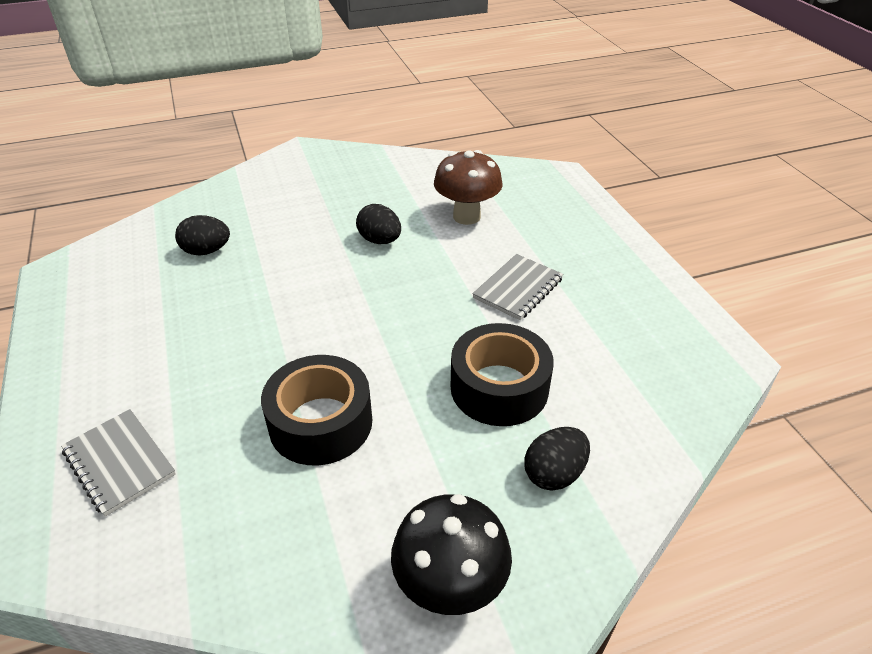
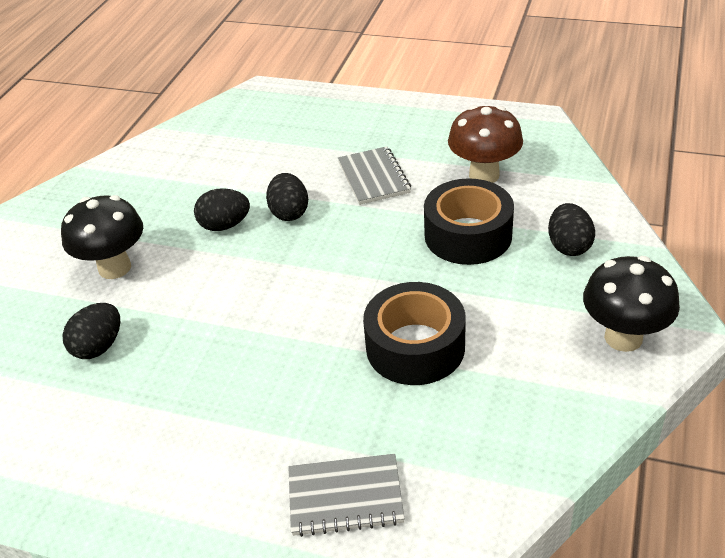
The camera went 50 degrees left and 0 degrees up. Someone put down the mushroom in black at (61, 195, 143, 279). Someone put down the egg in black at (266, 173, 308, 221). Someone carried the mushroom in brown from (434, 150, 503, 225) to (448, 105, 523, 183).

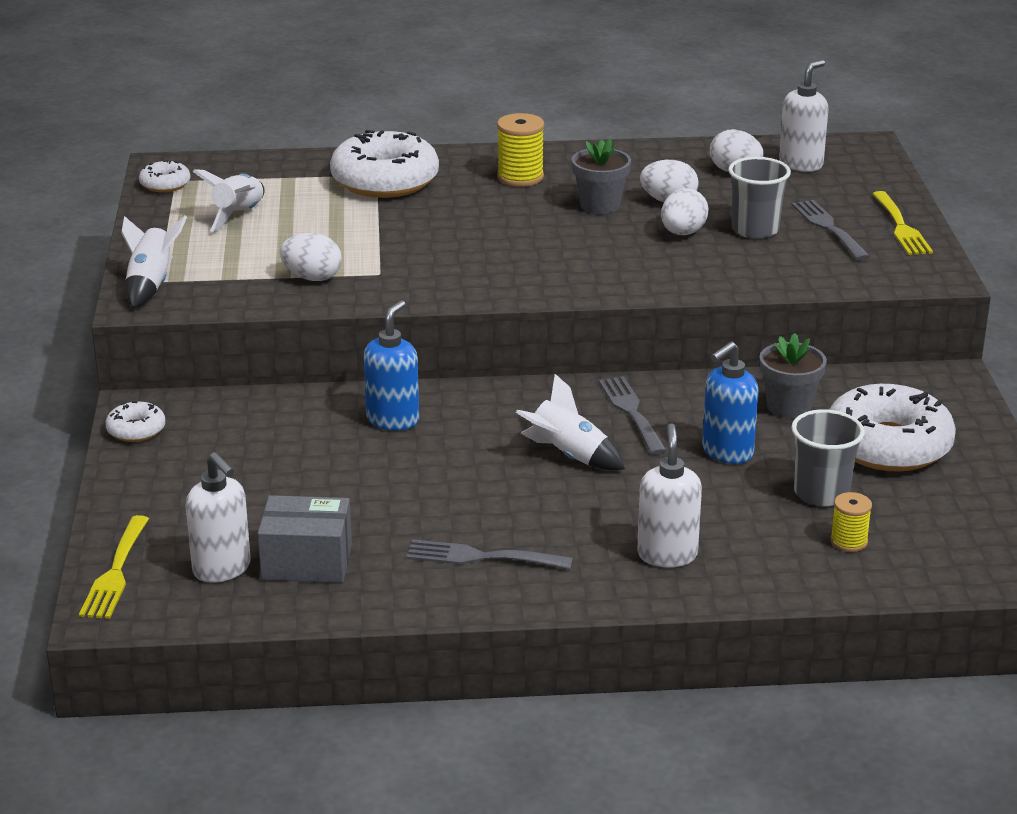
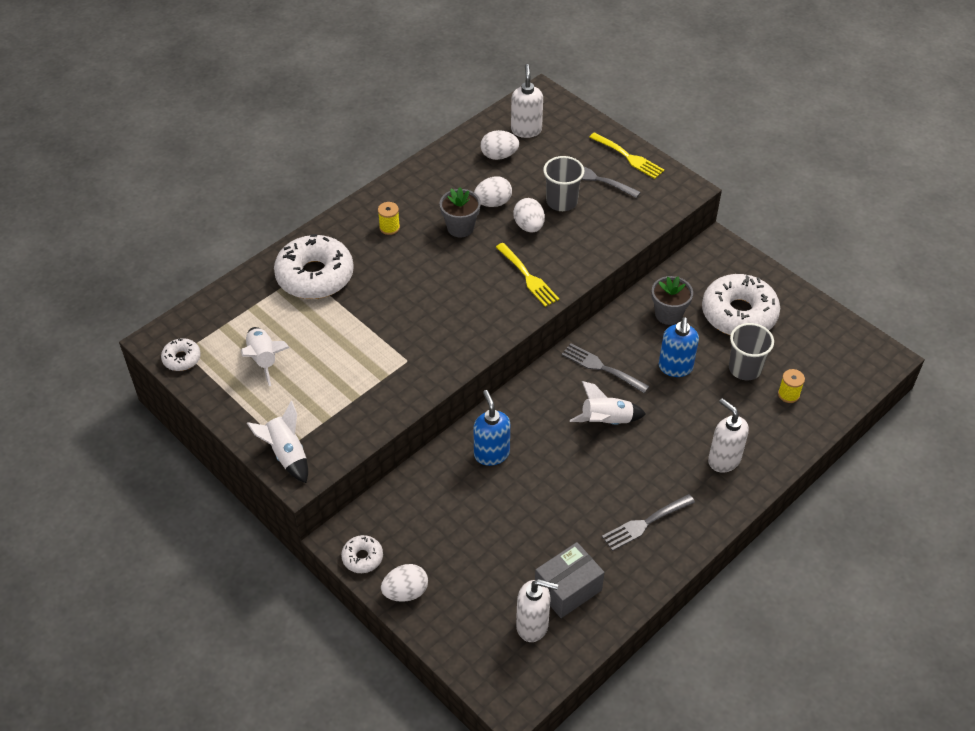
The camera went 40 degrees left and 20 degrees up. Someone scaled the spool in yellow at (497, 113, 544, 187) by 0.63. Someone carried the egg in white from (280, 233, 342, 281) to (381, 564, 428, 602). Someone carried the fork in yellow from (79, 515, 149, 619) to (496, 243, 559, 307).

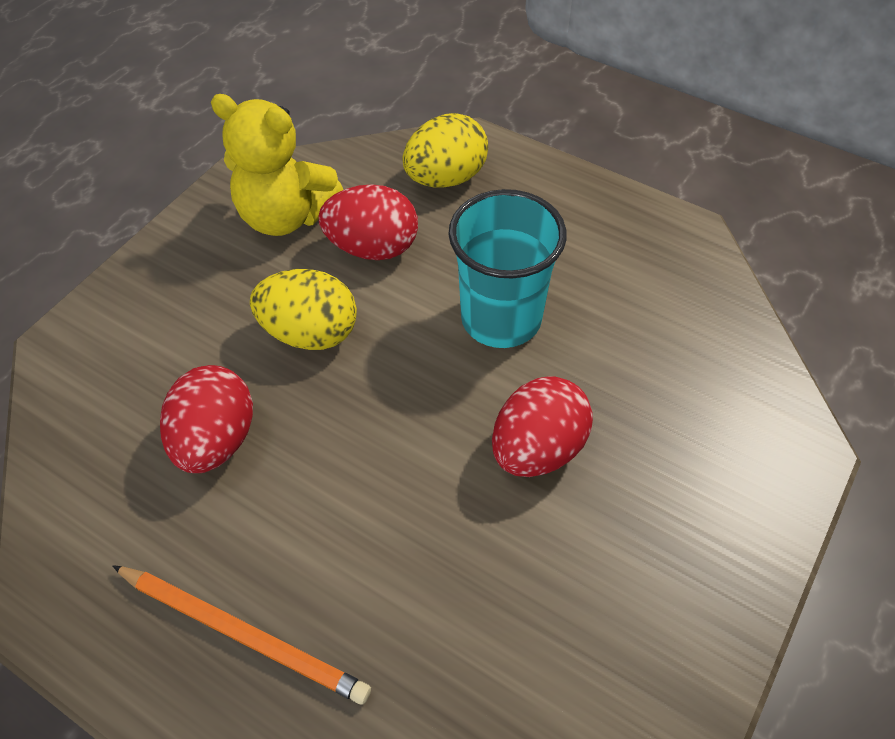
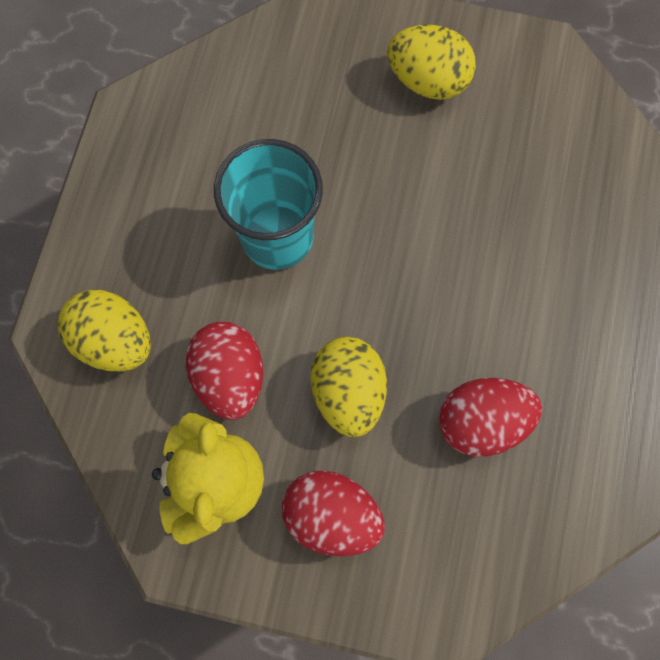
The camera went 110 degrees left and 20 degrees up. Someone carried the egg in red from (492, 376, 593, 477) to (282, 470, 385, 556). Someone put down the egg in yellow at (387, 25, 476, 100). Someone took away the pencil in orange at (112, 565, 371, 704).

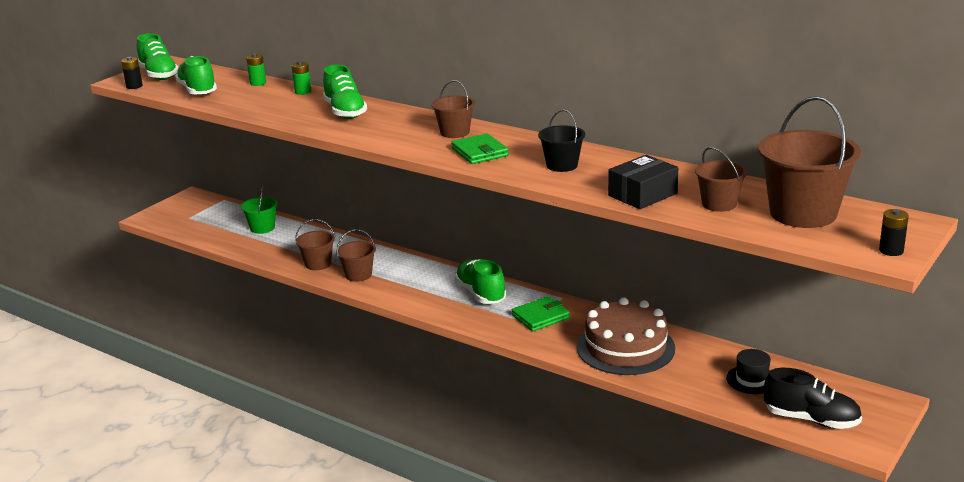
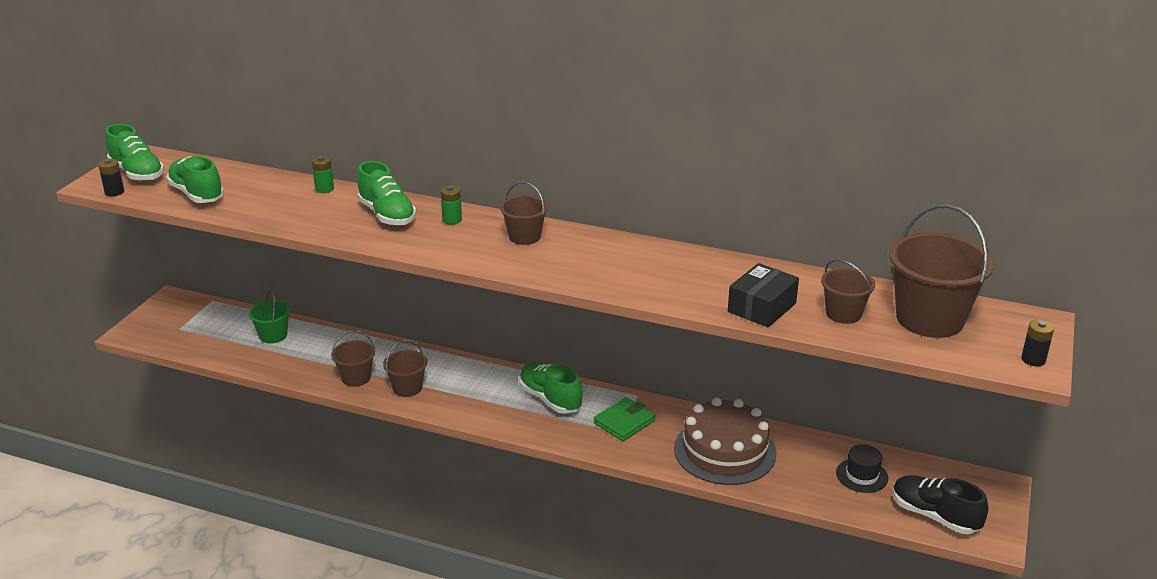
The camera went 15 degrees left and 5 degrees up. Someone carried the battery in green from (246, 53, 266, 86) to (440, 185, 462, 225). Someone rotated the shoe in black at (764, 368, 862, 429) by 150 degrees counterclockwise. Someone took away the wallet in green at (451, 133, 509, 164). Someone took away the bucket in black at (538, 109, 585, 172).

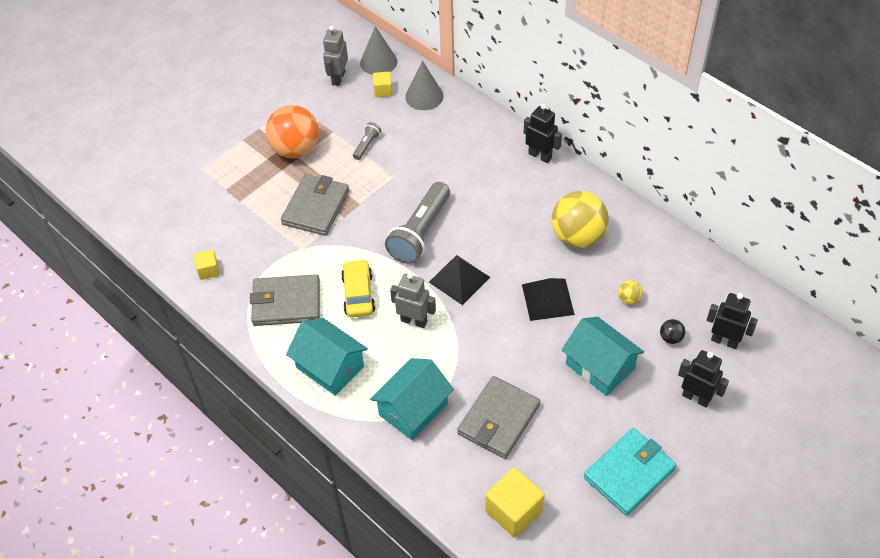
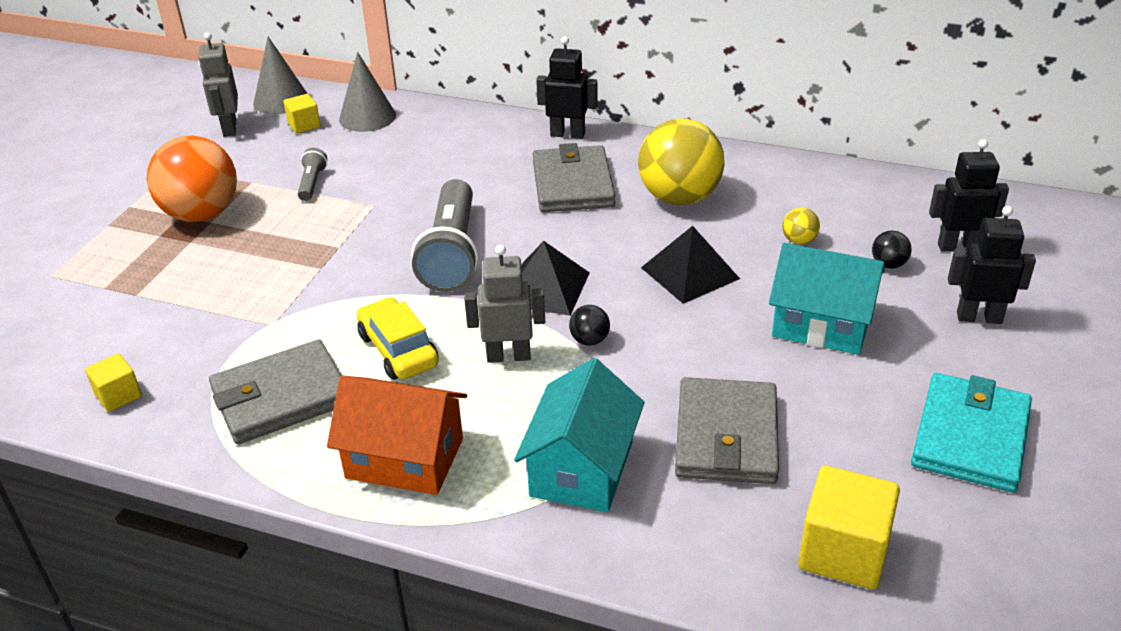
The camera went 25 degrees left and 15 degrees down. Someone repainted the house in turquoise at (286, 318, 368, 396), which became the house in orange at (327, 375, 467, 495). Someone carried the wallet in grey from (281, 174, 349, 236) to (533, 143, 615, 212). Someone put down the ball in black at (569, 305, 610, 346).

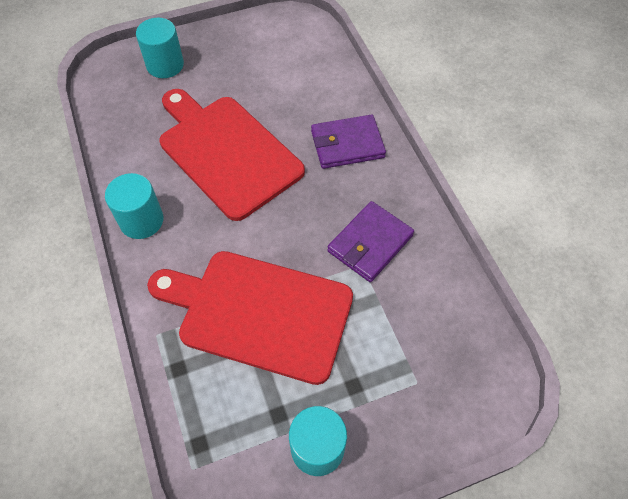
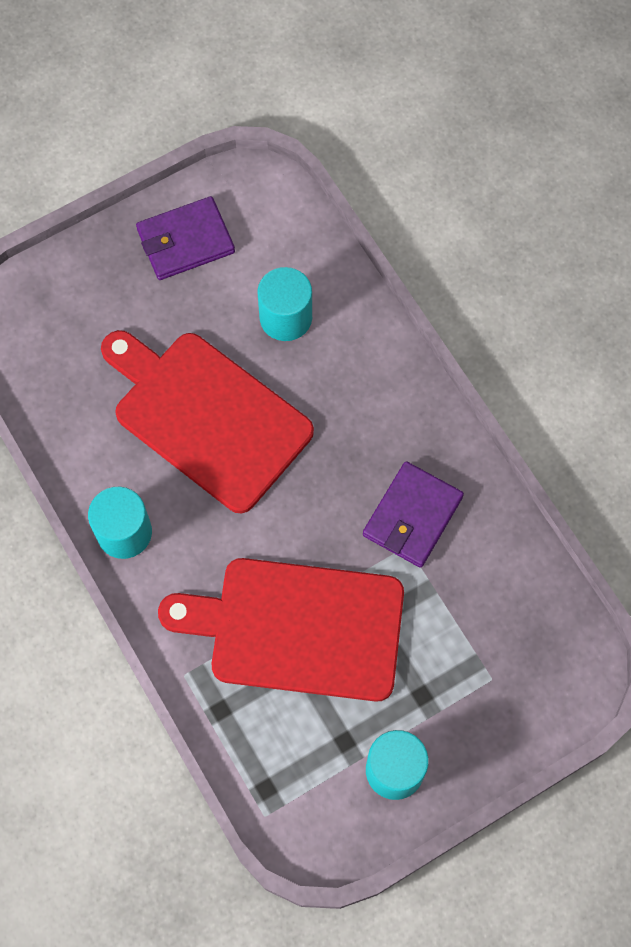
The camera went 10 degrees left and 10 degrees up. Someone carried the wallet in purple from (311, 115, 386, 169) to (136, 196, 235, 280). Someone carried the cylinder in turquoise from (136, 18, 184, 78) to (257, 267, 312, 341).

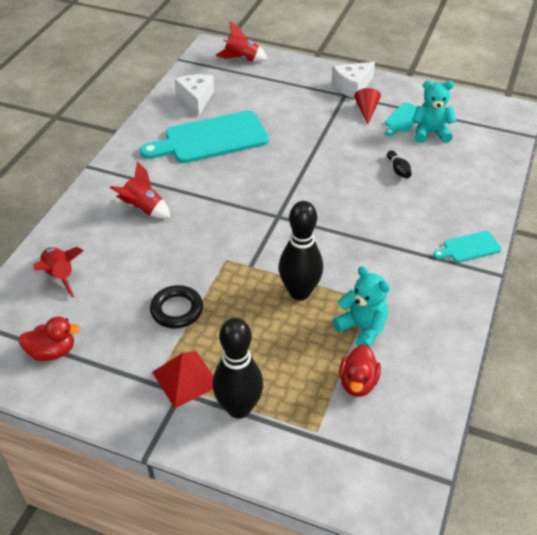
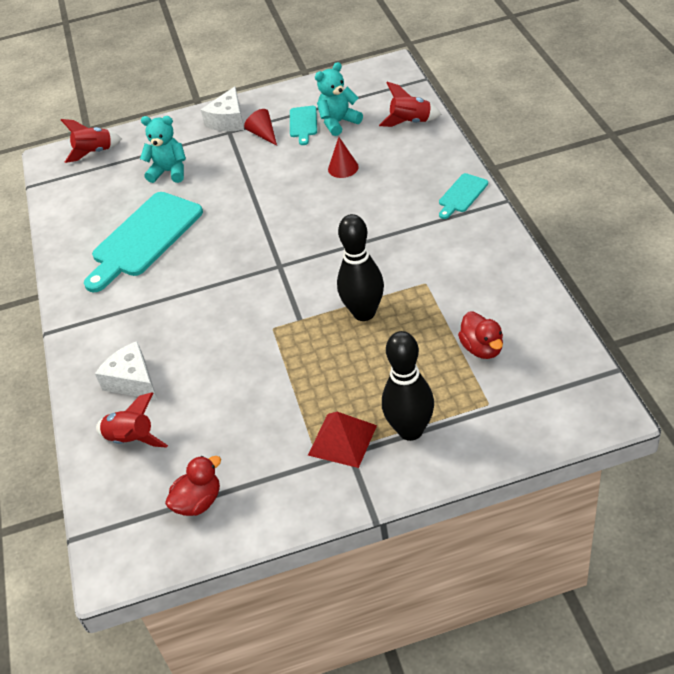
The camera went 30 degrees left and 0 degrees up. Someone carried the cheese in white from (174, 74, 214, 116) to (95, 341, 157, 400). Someone carried the teddy bear in turquoise from (333, 266, 390, 347) to (140, 116, 186, 183). Someone swapped the bowling pin in black at (387, 150, 412, 179) for the cone in red at (328, 137, 359, 178). Someone carried the rocket in red from (110, 161, 171, 219) to (379, 82, 441, 127). Someone took away the ring in black at (150, 285, 203, 328).

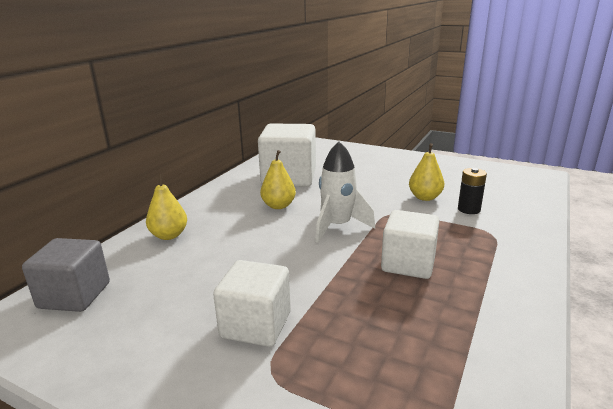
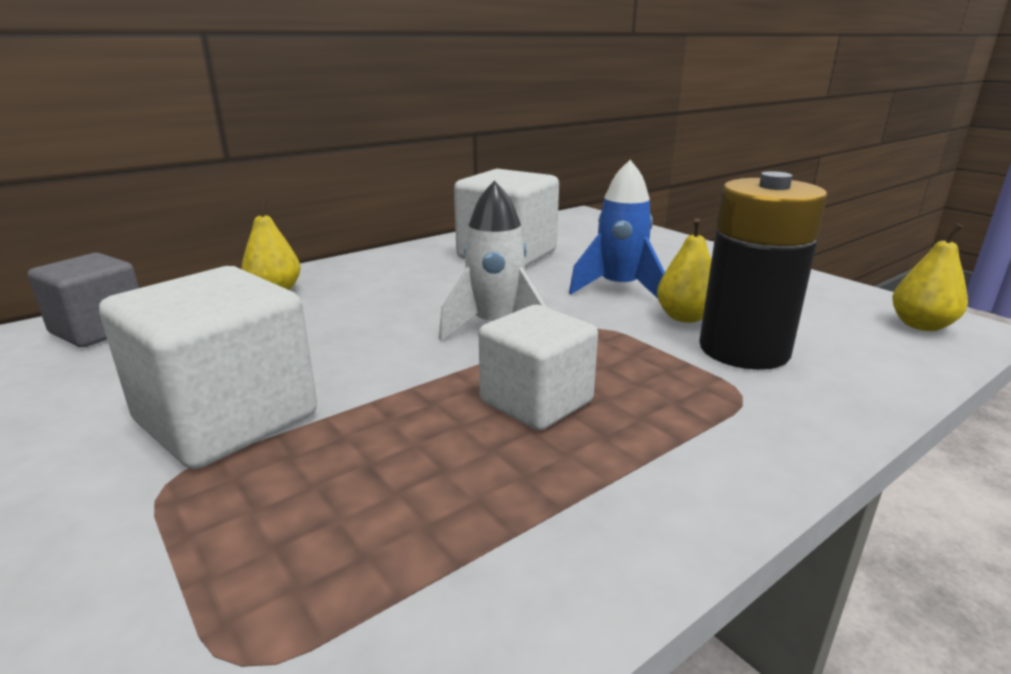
The camera went 25 degrees right and 0 degrees up. Someone scaled the cube in white at (213, 260, 291, 347) by 1.51. Someone put down the rocket in blue at (569, 160, 665, 299). Someone scaled the battery in black at (458, 168, 487, 214) by 2.13. Someone carried the pear in yellow from (260, 150, 296, 209) to (892, 224, 968, 331).

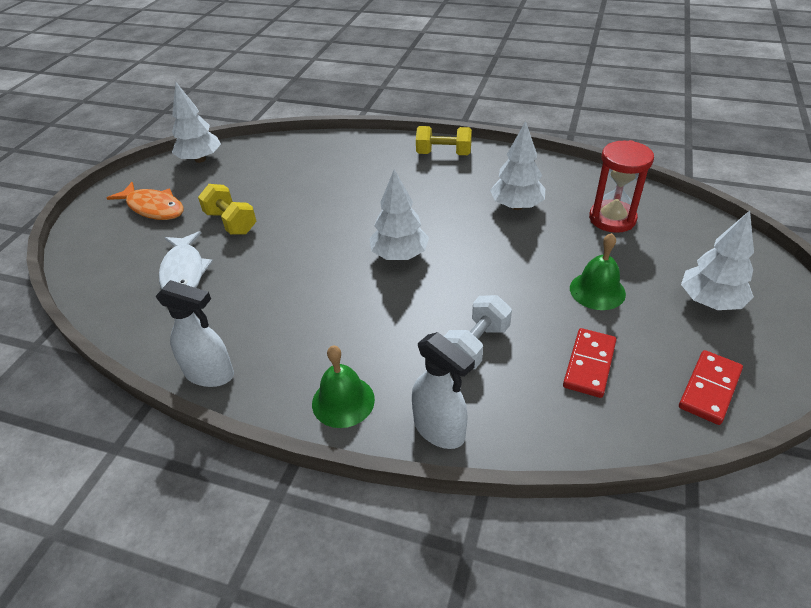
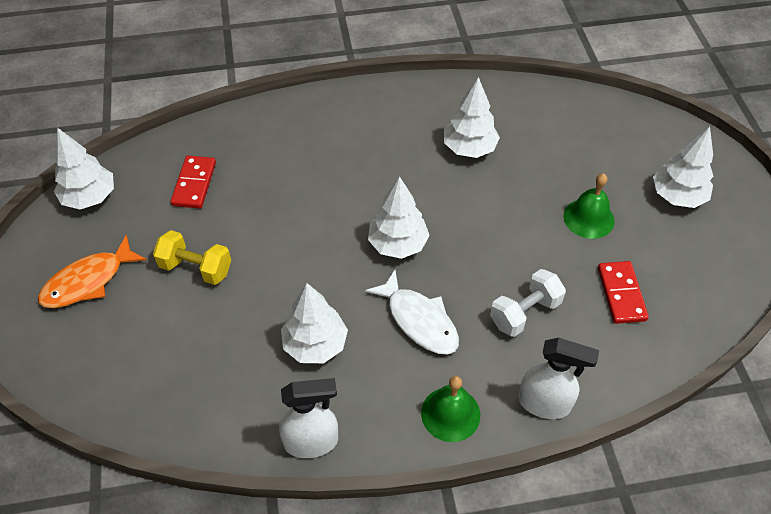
The camera went 30 degrees left and 10 degrees up. Someone rotated the fish in orange at (107, 182, 184, 220) by 135 degrees clockwise. Someone carried the domino in red from (679, 350, 743, 425) to (171, 156, 216, 208). Someone put down the tree in white at (281, 283, 348, 363). Someone carried the fish in white from (159, 231, 213, 289) to (365, 270, 459, 354). Someone rotated the dumbbell in white at (444, 295, 512, 369) by 45 degrees clockwise. Someone took away the dumbbell in yellow at (416, 126, 472, 155). Someone took away the hourglass in red at (589, 140, 654, 233).

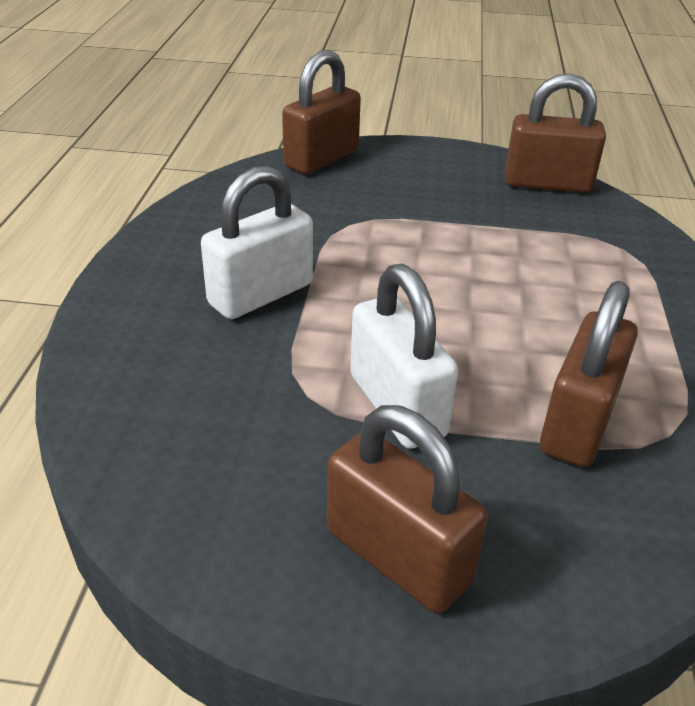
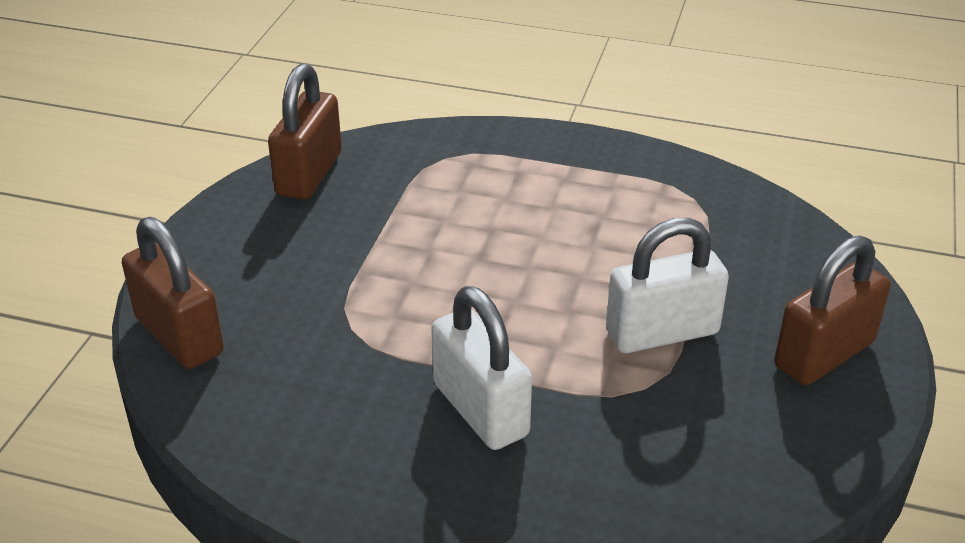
The camera went 80 degrees left and 0 degrees up. Someone took away the padlock in brown at (540, 281, 638, 467).

